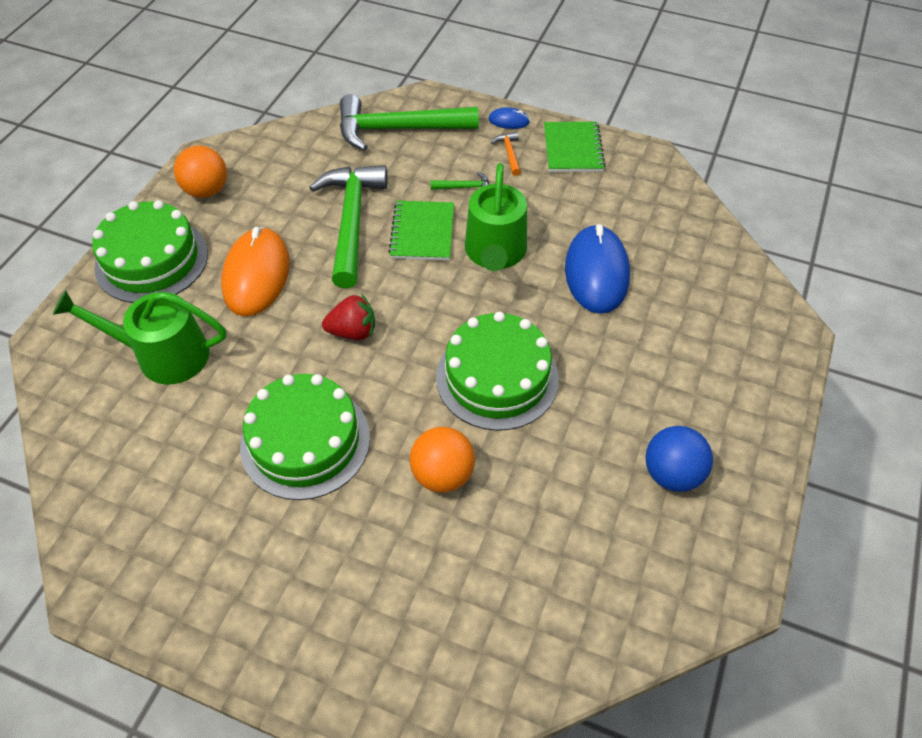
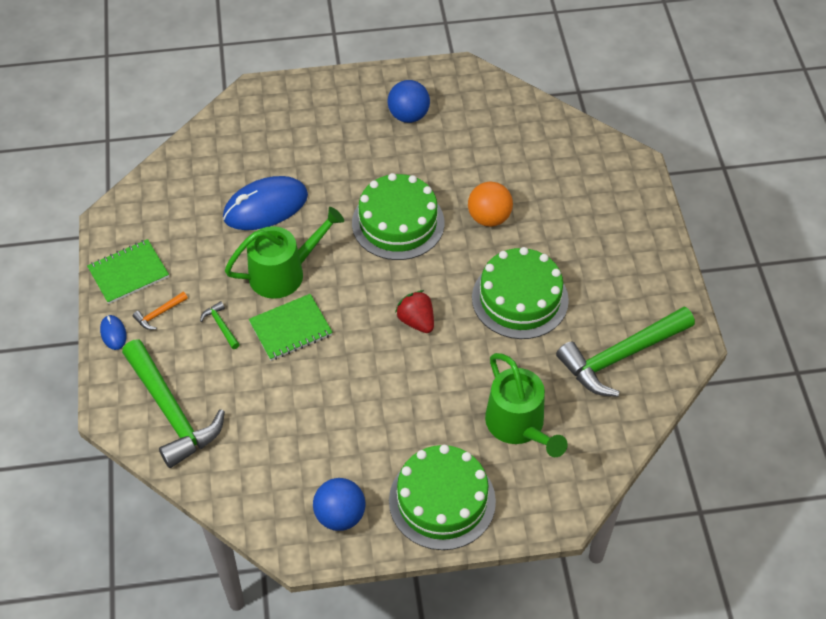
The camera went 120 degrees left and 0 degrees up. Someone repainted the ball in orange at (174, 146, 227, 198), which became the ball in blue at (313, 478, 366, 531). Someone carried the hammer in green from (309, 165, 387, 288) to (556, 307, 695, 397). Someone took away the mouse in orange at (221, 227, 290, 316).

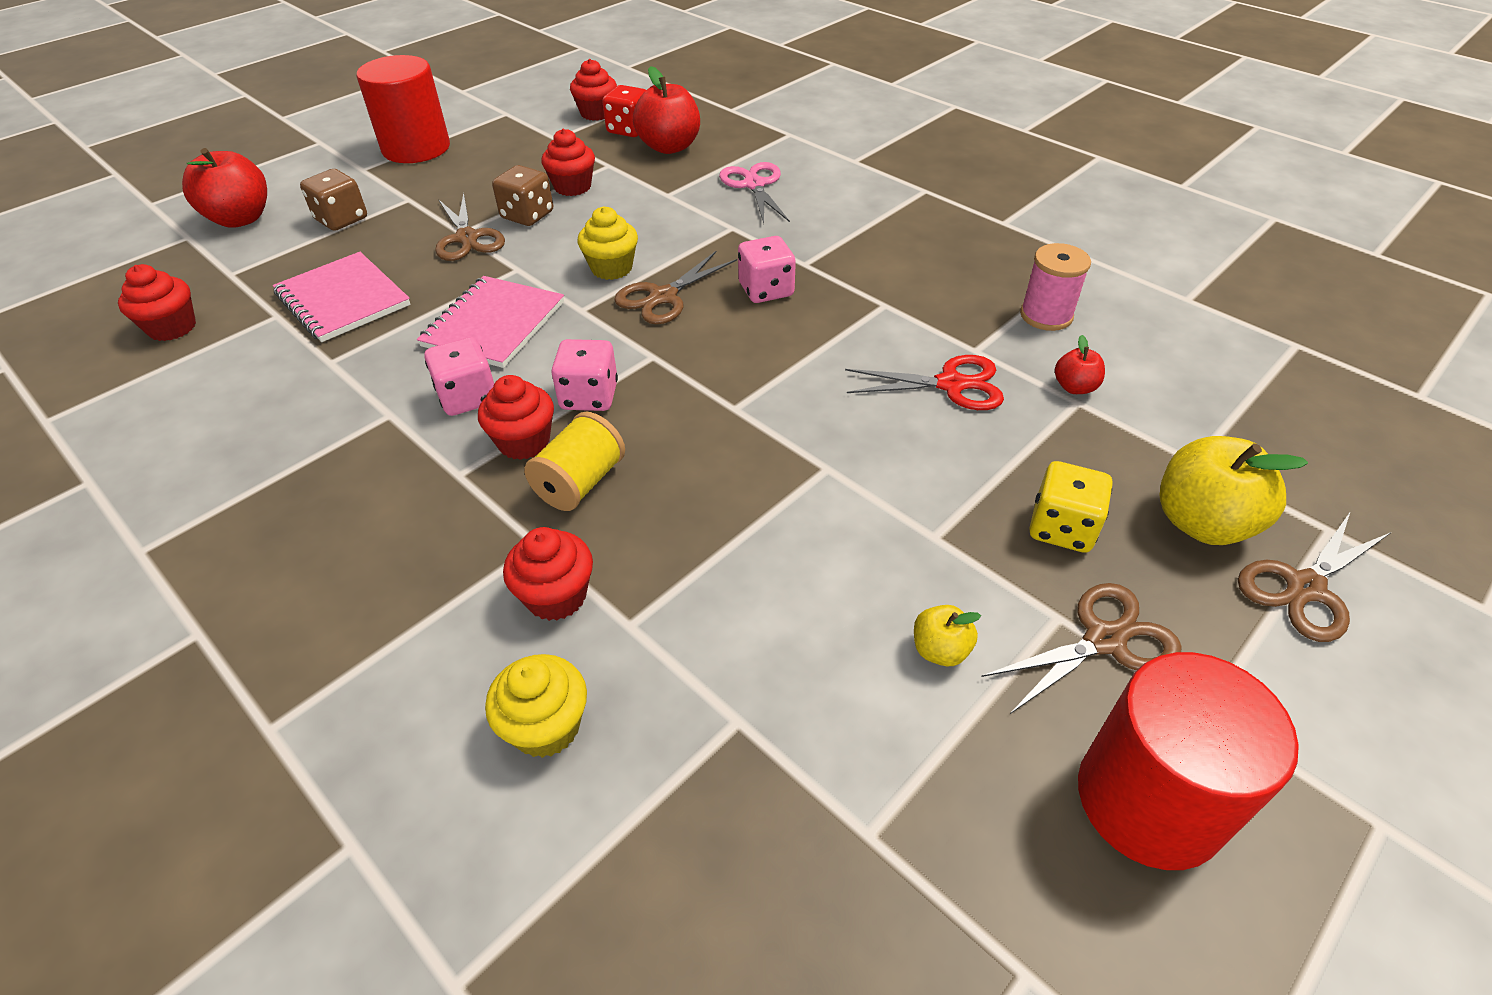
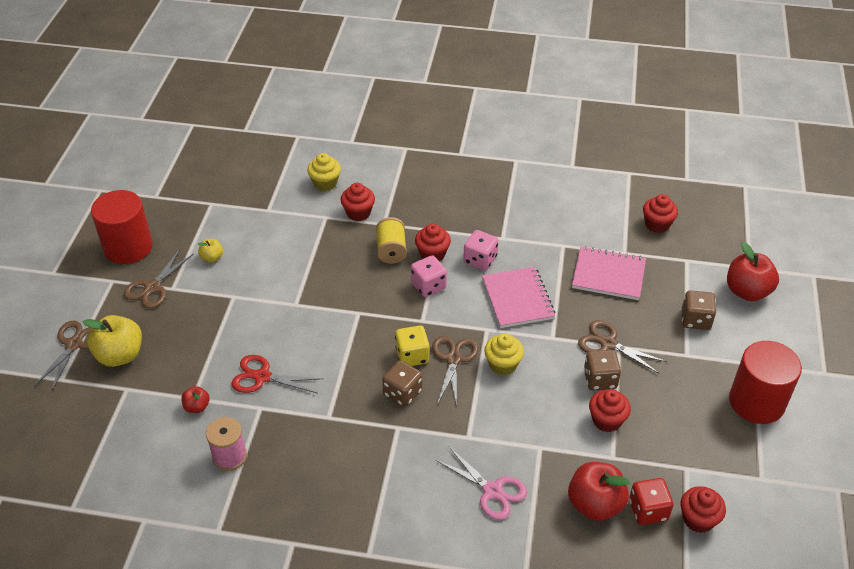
The camera went 145 degrees right and 0 degrees up. Someone rotated the scissors in red at (845, 355, 1004, 410) by 45 degrees clockwise. Someone repainted the dice in pink at (738, 236, 796, 303), which became the dice in brown at (382, 360, 422, 407). Someone carried the dice in yellow from (1029, 461, 1112, 553) to (395, 325, 430, 366).

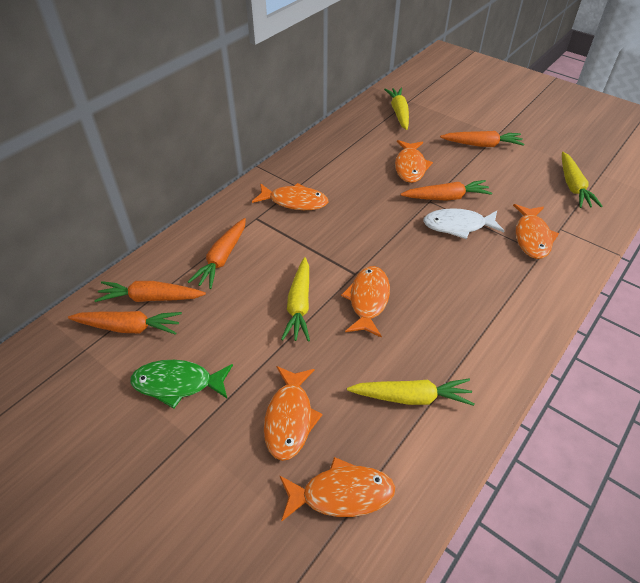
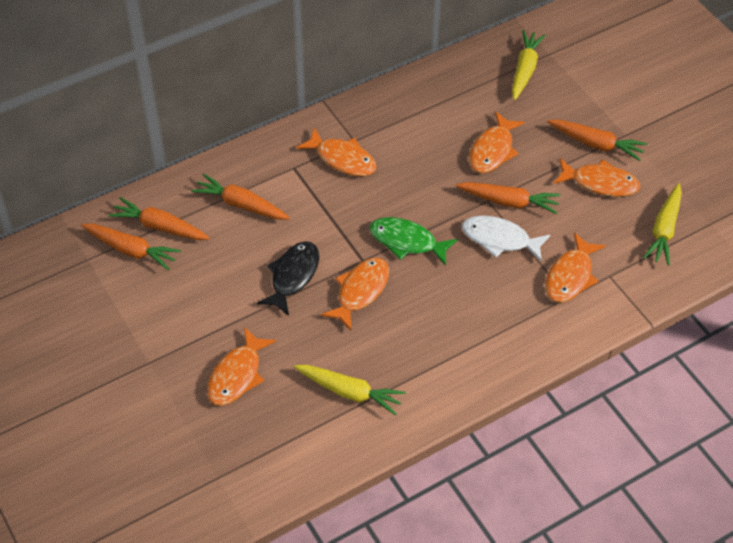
The camera went 20 degrees right and 5 degrees up. Someone rotated the carrot in orange at (188, 218, 246, 289) by 75 degrees clockwise. Someone swapped the carrot in yellow at (281, 257, 310, 342) for the fish in black at (257, 241, 319, 316). Someone carried the fish in green from (130, 360, 233, 409) to (369, 217, 458, 266). Someone carried the fish in orange from (279, 457, 395, 522) to (553, 158, 641, 197).

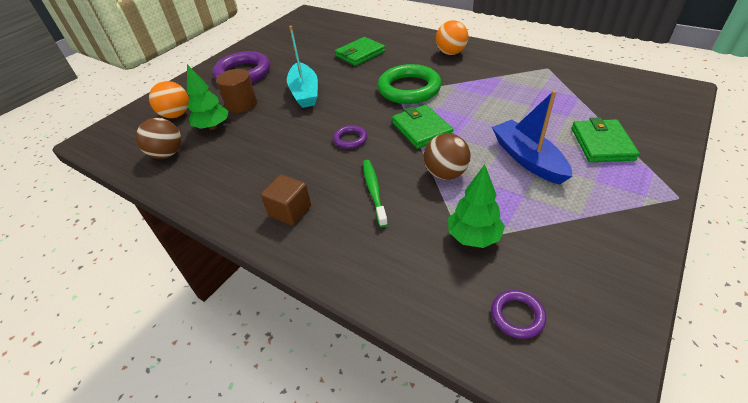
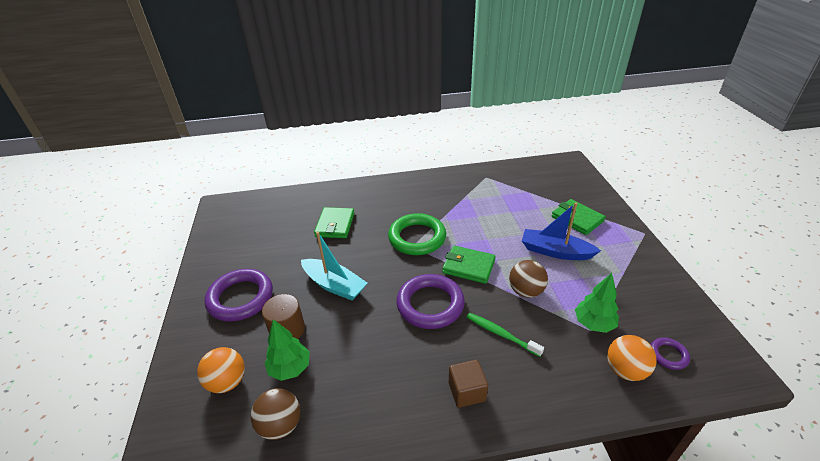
The camera went 45 degrees left and 5 degrees down. Someone scaled the ring in purple at (333, 125, 367, 149) by 2.10. Someone carried the ball in orange from (436, 20, 468, 55) to (607, 335, 657, 381).

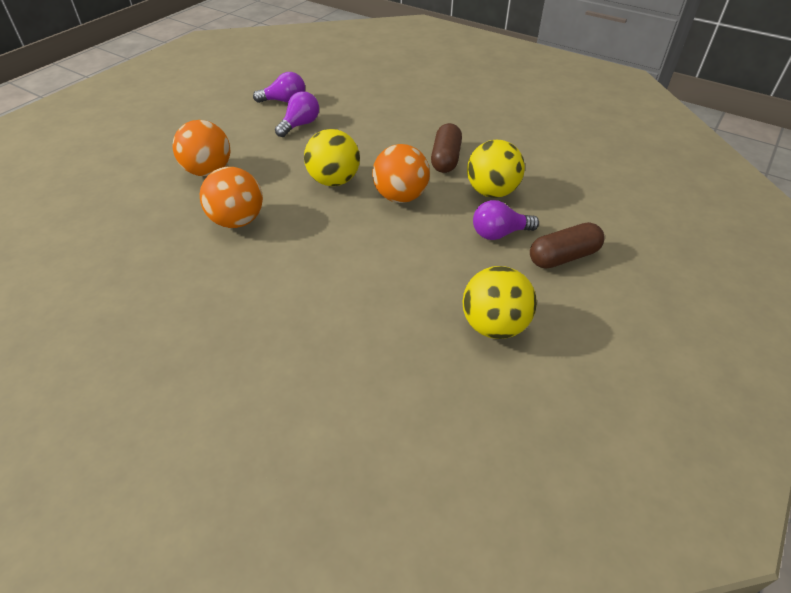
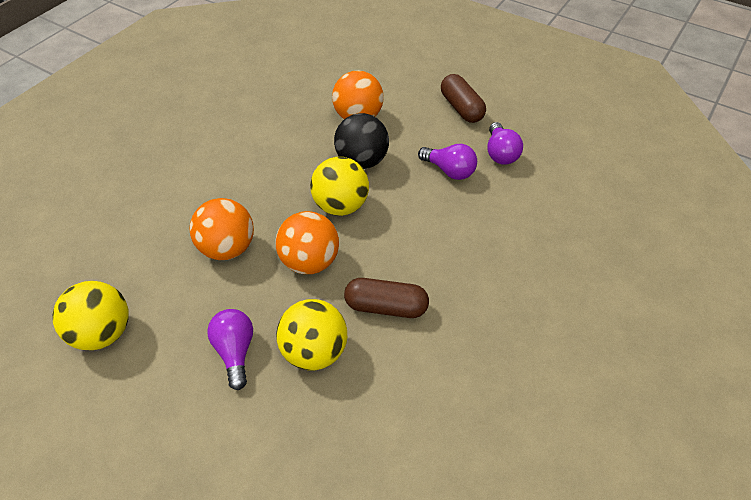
The camera went 90 degrees right and 5 degrees up. Someone carried the ball in orange from (200, 167, 263, 228) to (190, 198, 254, 260). Someone put down the ball in black at (334, 113, 389, 169). Someone carried the capsule in brown from (530, 222, 605, 269) to (441, 74, 486, 123).

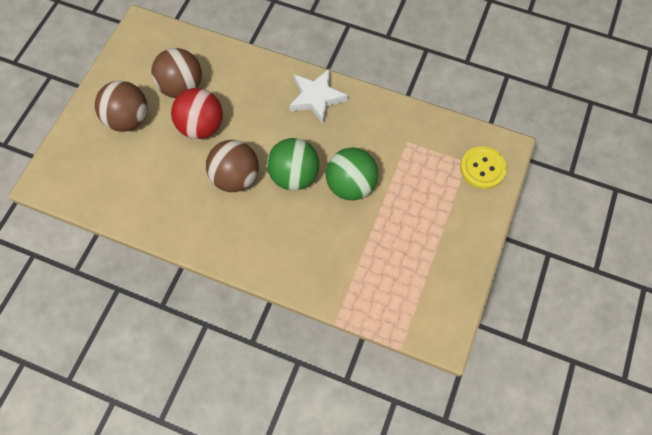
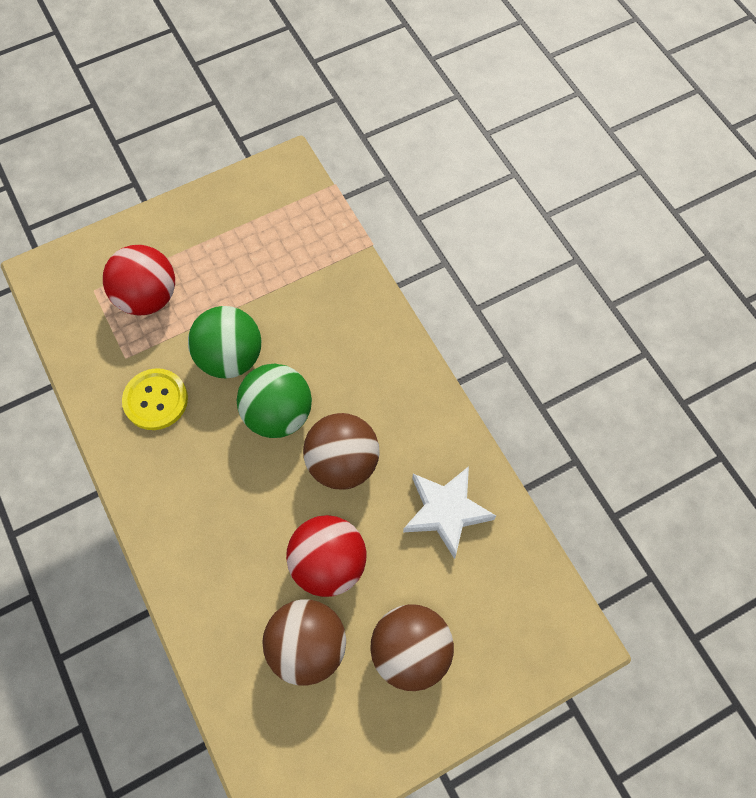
The camera went 140 degrees left and 0 degrees up. Someone put down the ball in red at (103, 245, 175, 316). Someone carried the button in yellow from (460, 146, 507, 189) to (122, 368, 188, 430). Someone carried the star in white from (289, 69, 348, 124) to (403, 466, 496, 559).

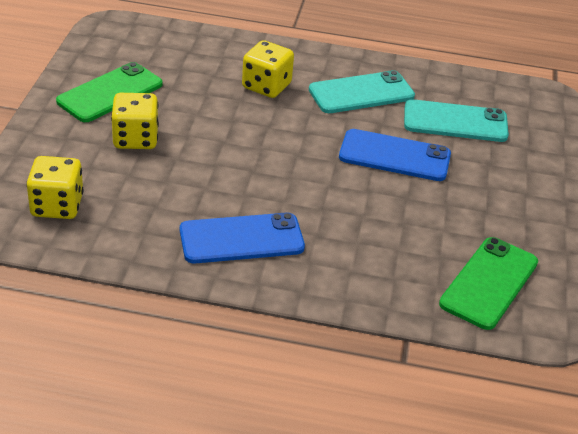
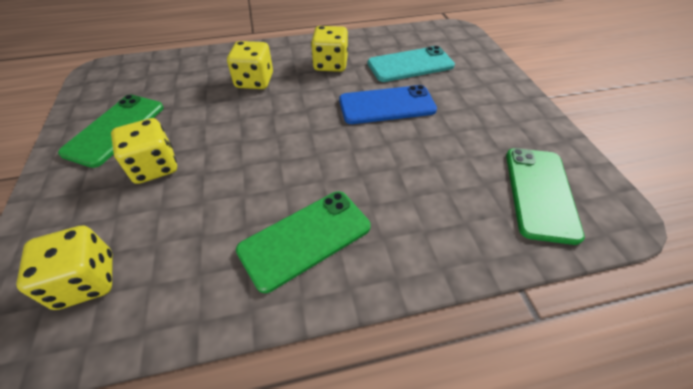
The camera went 20 degrees left and 10 degrees up. Someone repainted the phone in blue at (180, 212, 305, 263), which became the phone in green at (236, 191, 371, 293). Someone swapped the phone in turquoise at (309, 70, 415, 113) for the dice in yellow at (311, 26, 348, 72).

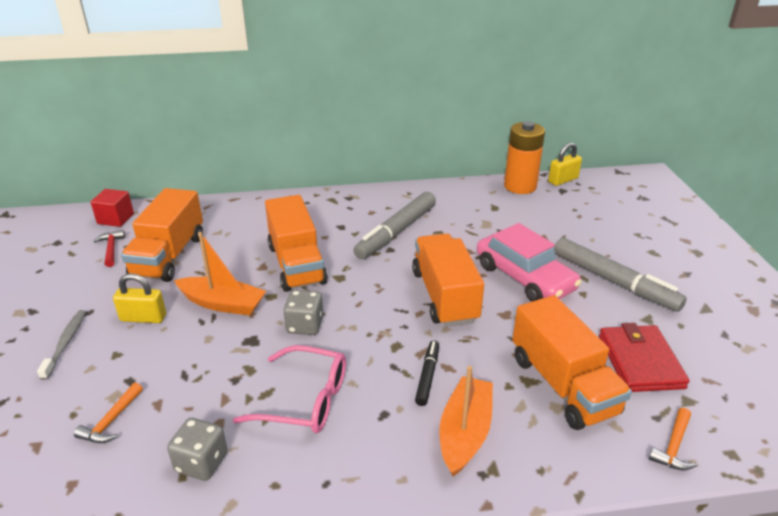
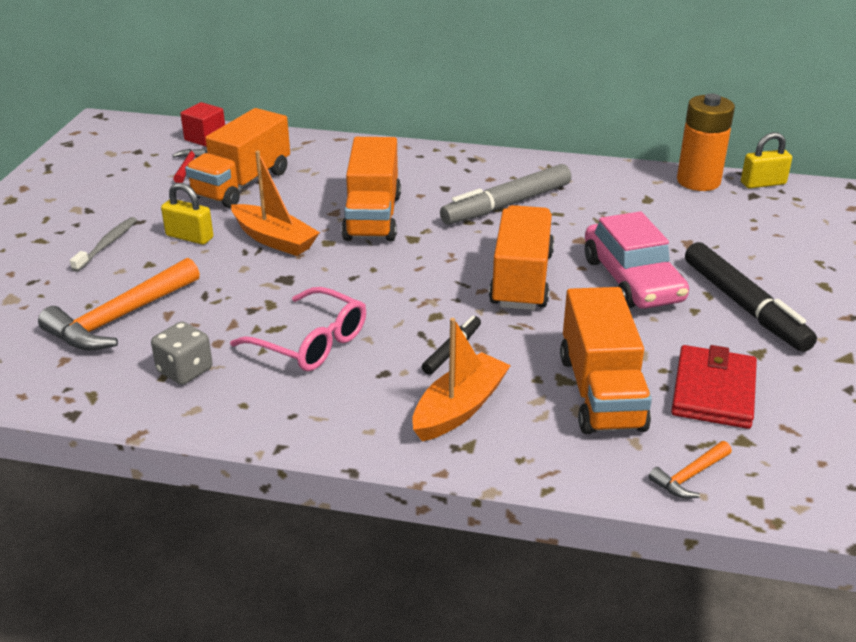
The camera went 20 degrees right and 0 degrees up. Someone scaled the hammer in orange at (74, 383, 143, 443) by 2.07. Someone repainted the marker in grey at (554, 238, 687, 312), which became the marker in black at (685, 242, 817, 352). Someone took away the dice in grey at (283, 290, 324, 335).

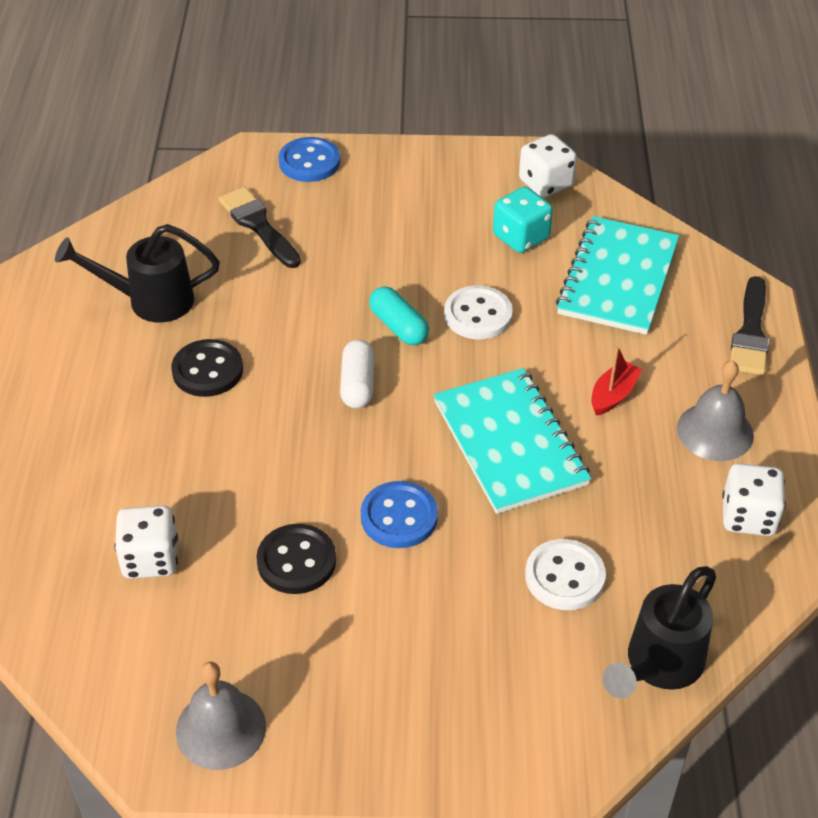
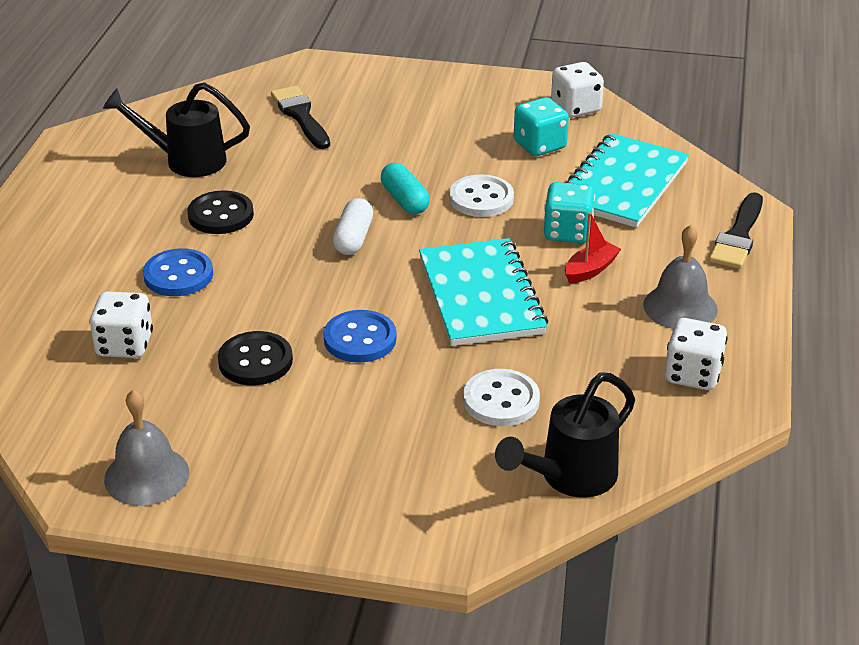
The camera went 10 degrees right and 10 degrees down. Someone carried the button in blue from (278, 137, 340, 182) to (143, 248, 213, 296). Someone put down the dice in turquoise at (544, 182, 595, 243).

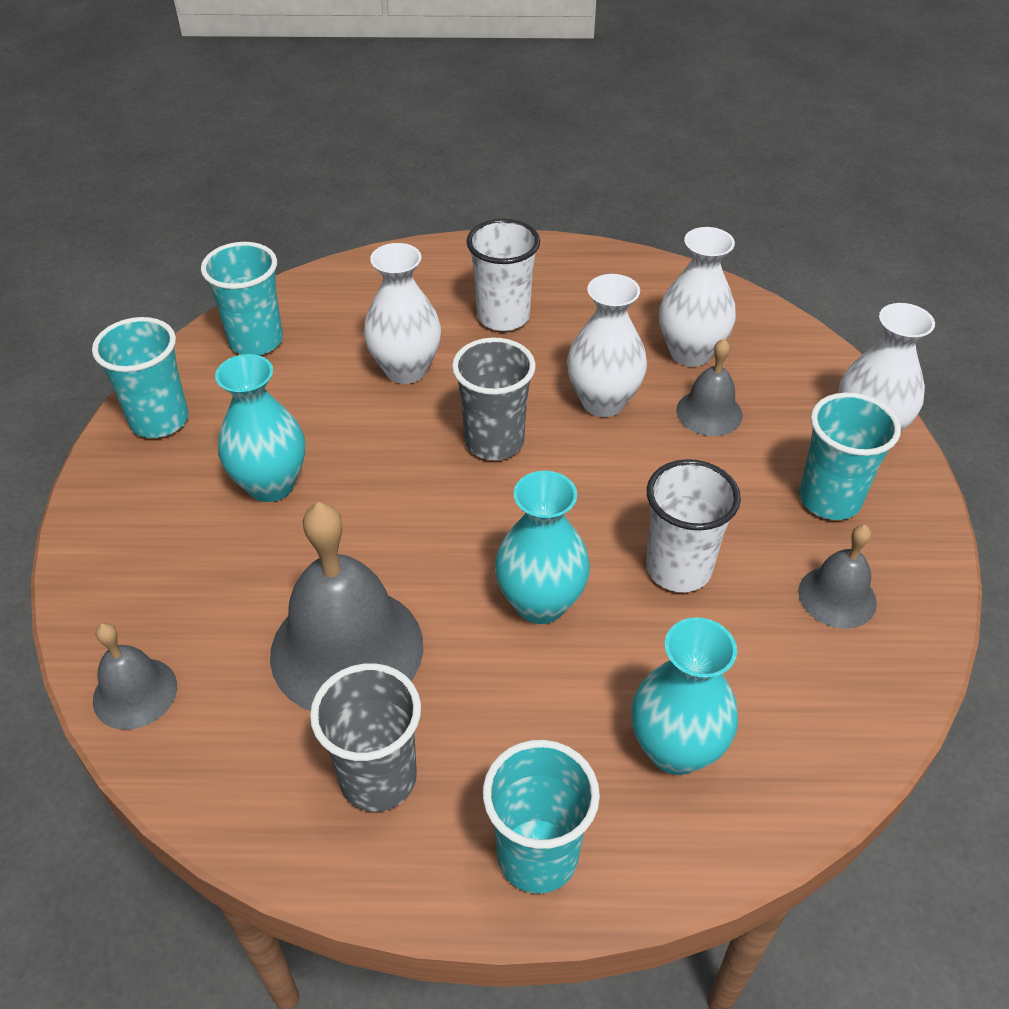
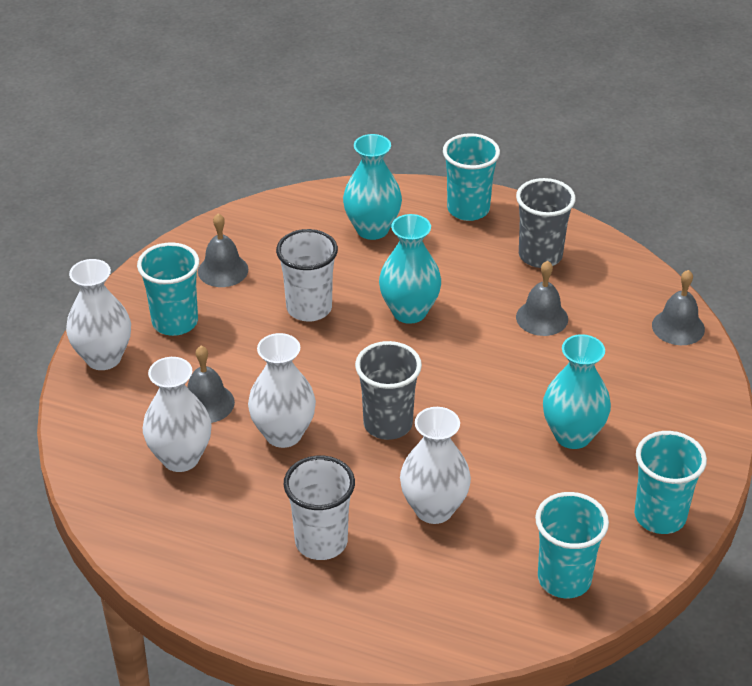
The camera went 160 degrees left and 5 degrees down. Someone scaled the bell in grey at (270, 502, 423, 711) by 0.52.

